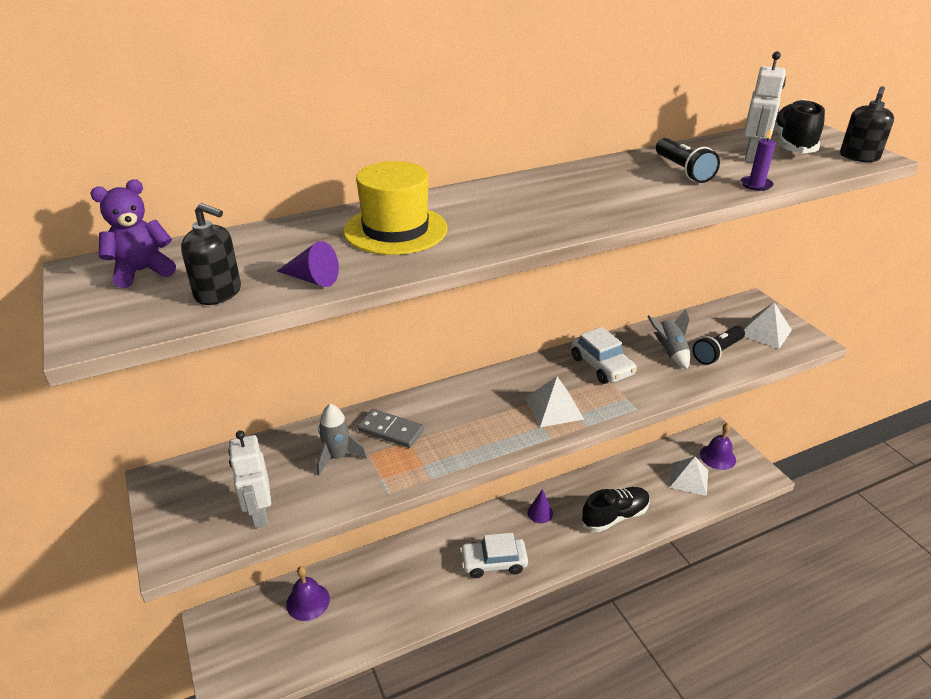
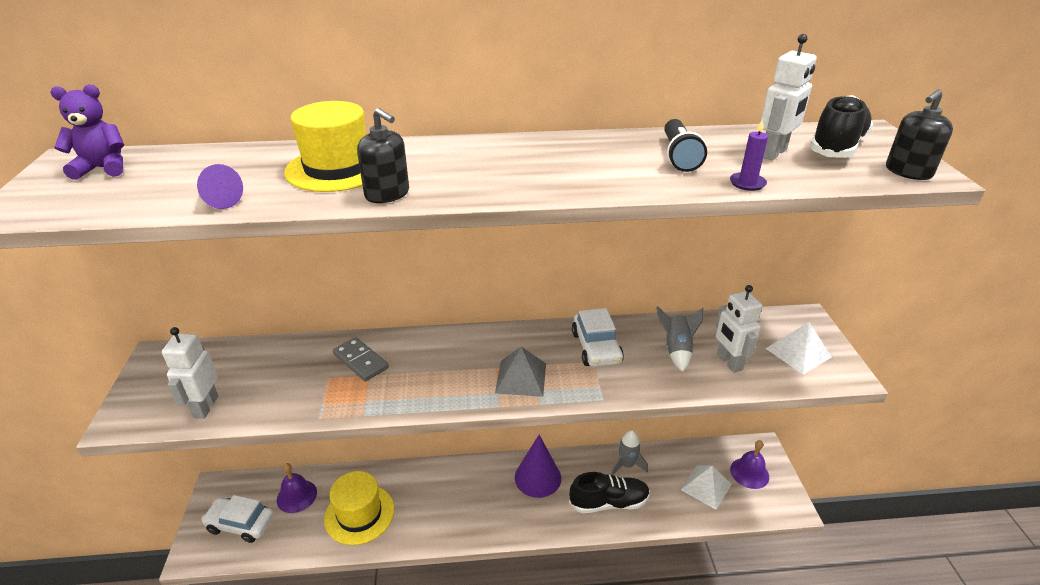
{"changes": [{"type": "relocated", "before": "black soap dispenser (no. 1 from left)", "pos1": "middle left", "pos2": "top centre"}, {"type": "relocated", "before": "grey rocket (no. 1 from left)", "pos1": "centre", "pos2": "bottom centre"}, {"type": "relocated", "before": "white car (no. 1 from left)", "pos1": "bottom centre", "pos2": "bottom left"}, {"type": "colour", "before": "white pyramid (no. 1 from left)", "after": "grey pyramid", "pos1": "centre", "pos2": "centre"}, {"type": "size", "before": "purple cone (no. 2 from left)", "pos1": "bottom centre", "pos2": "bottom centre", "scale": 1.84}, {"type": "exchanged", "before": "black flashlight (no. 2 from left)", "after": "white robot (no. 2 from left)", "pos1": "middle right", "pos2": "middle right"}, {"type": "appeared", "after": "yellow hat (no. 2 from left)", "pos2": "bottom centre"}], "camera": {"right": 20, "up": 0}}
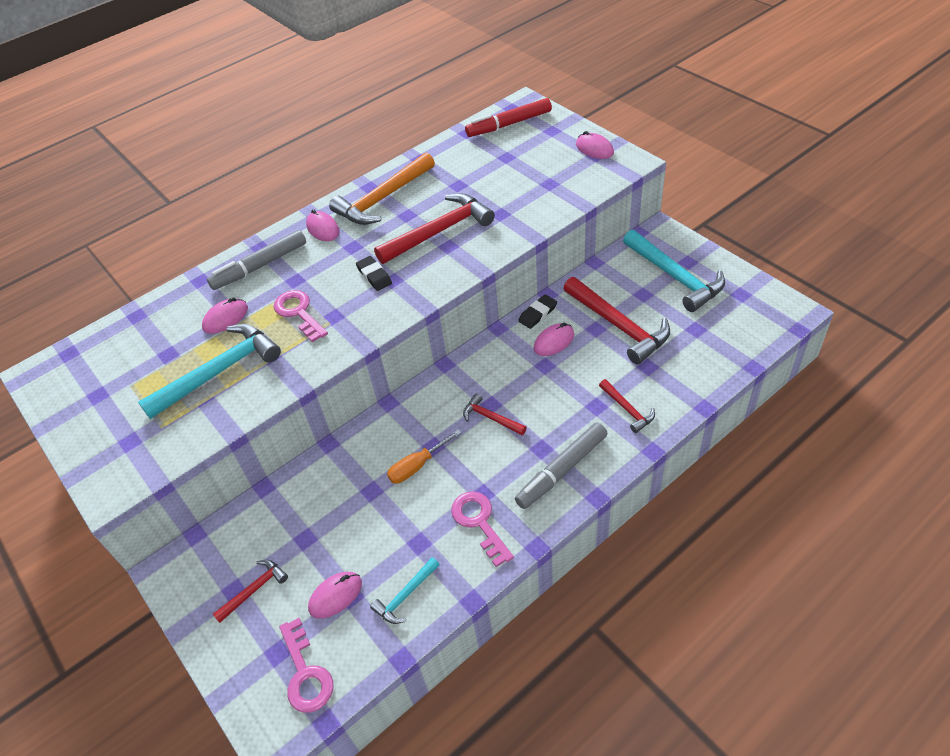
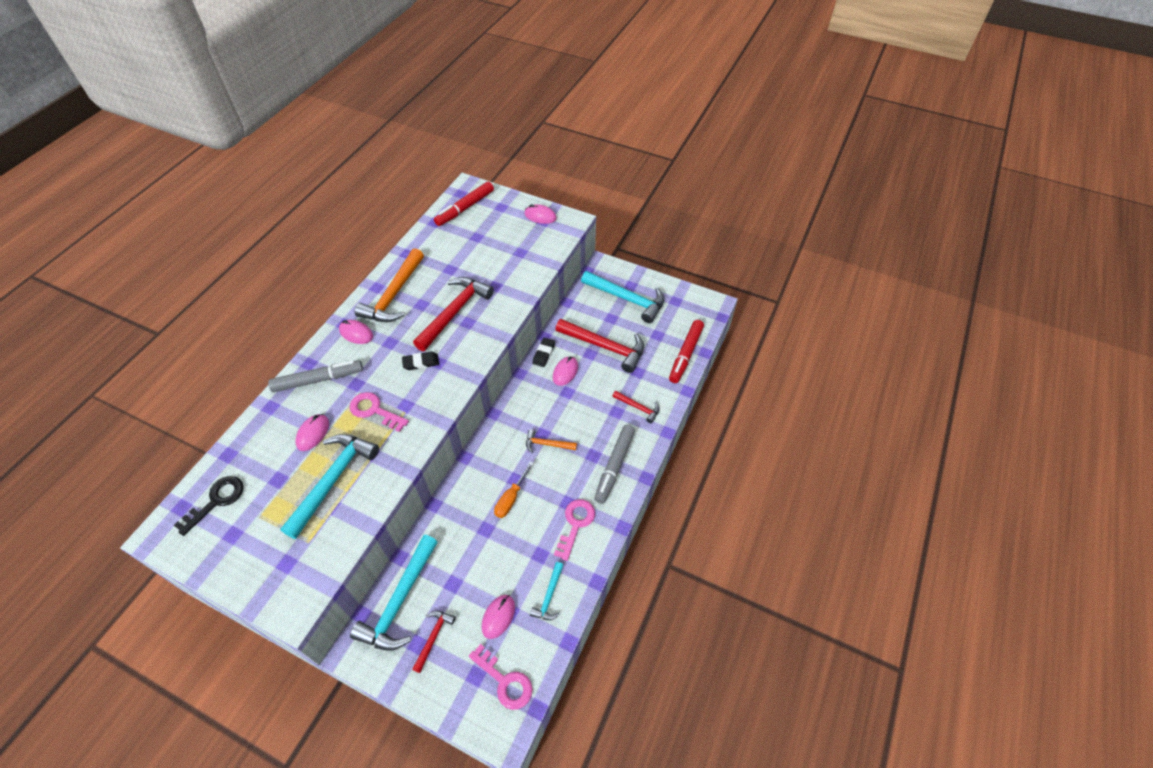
{"changes": [{"type": "spun", "before": "grey marker (no. 1 from left)", "pos1": "middle left", "pos2": "middle left", "turn": -135}, {"type": "spun", "before": "black eraser (no. 1 from left)", "pos1": "centre", "pos2": "centre", "turn": -45}, {"type": "spun", "before": "pink key (no. 3 from left)", "pos1": "bottom centre", "pos2": "bottom centre", "turn": 75}, {"type": "colour", "before": "red hammer (no. 3 from left)", "after": "orange hammer (no. 2 from left)", "pos1": "centre", "pos2": "centre"}, {"type": "appeared", "after": "black key", "pos2": "middle left"}, {"type": "appeared", "after": "turquoise hammer (no. 2 from left)", "pos2": "bottom centre"}, {"type": "appeared", "after": "red marker (no. 2 from left)", "pos2": "centre"}], "camera": {"right": -30, "up": 5}}
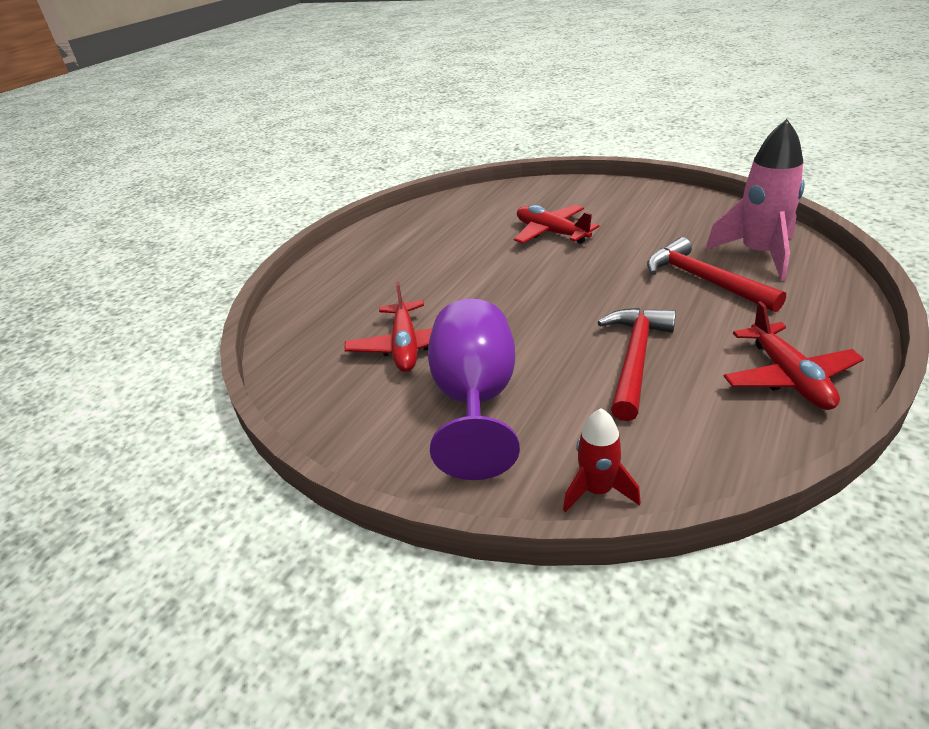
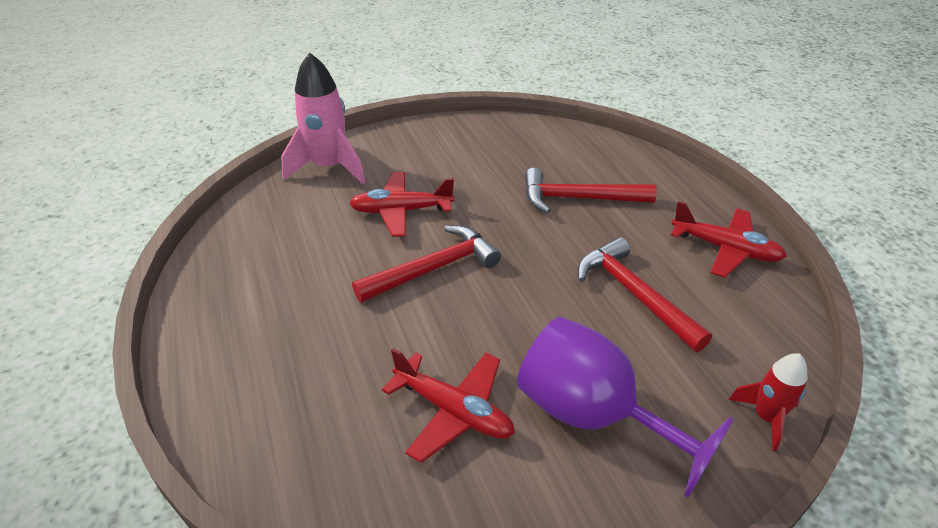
{"changes": [{"type": "relocated", "before": "pink rocket", "pos1": "top right", "pos2": "top centre"}, {"type": "appeared", "after": "red hammer (no. 1 from left)", "pos2": "centre"}], "camera": {"right": -55, "up": 5}}
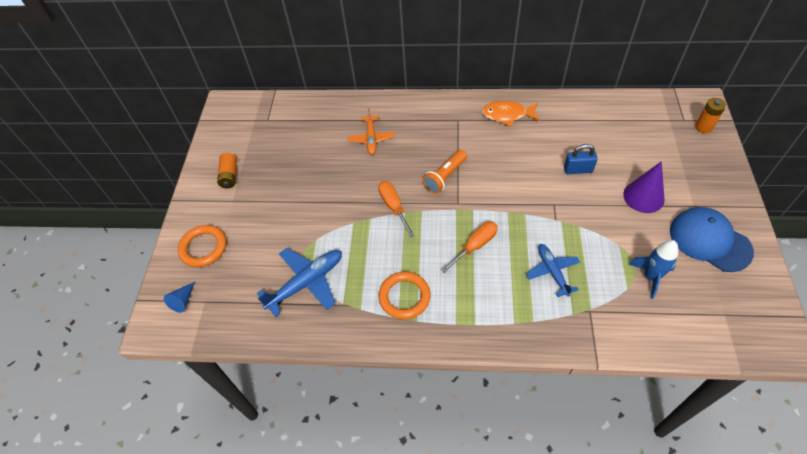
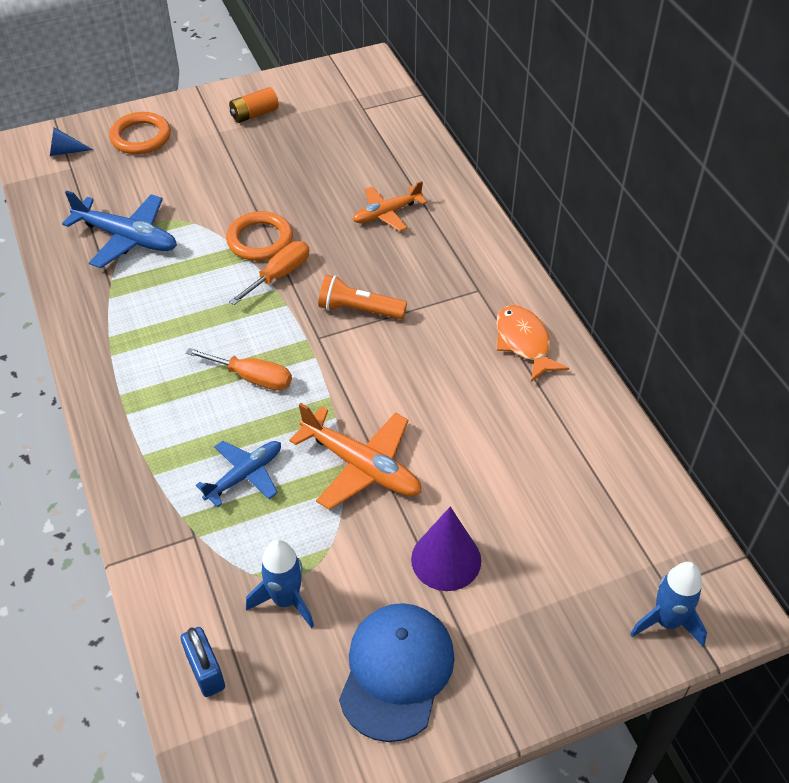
{"changes": [{"type": "relocated", "before": "orange ring (no. 2 from left)", "pos1": "centre", "pos2": "top left"}, {"type": "relocated", "before": "blue padlock", "pos1": "middle right", "pos2": "bottom left"}, {"type": "exchanged", "before": "orange battery (no. 2 from left)", "after": "blue rocket (no. 2 from left)", "pos1": "top right", "pos2": "bottom right"}, {"type": "appeared", "after": "orange plane (no. 1 from left)", "pos2": "centre"}], "camera": {"right": 60, "up": -5}}
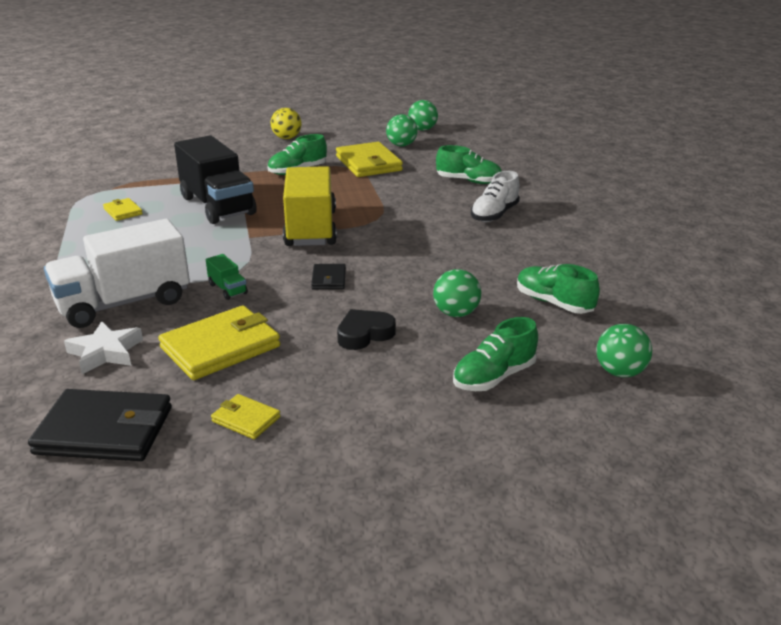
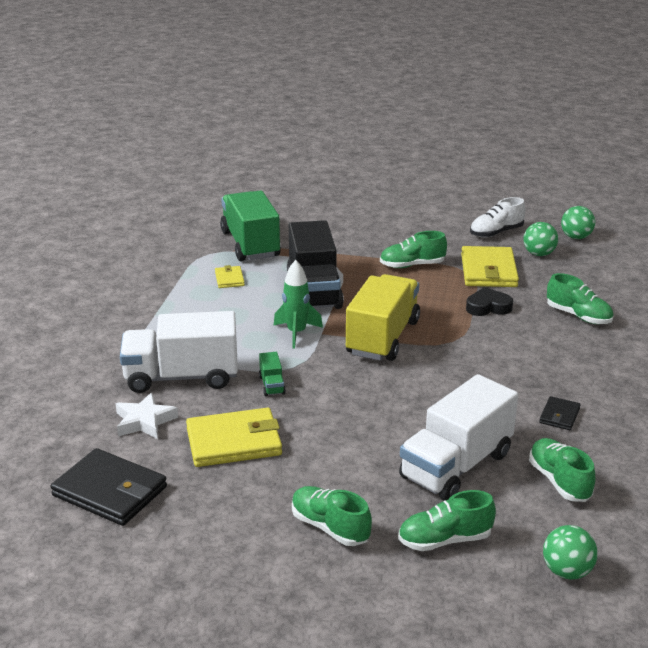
{"changes": [{"type": "missing", "before": "yellow wallet (no. 3 from left)", "pos1": "middle left"}, {"type": "missing", "before": "yellow ball", "pos1": "top centre"}, {"type": "relocated", "before": "black wallet (no. 2 from left)", "pos1": "centre", "pos2": "middle right"}, {"type": "relocated", "before": "black heart", "pos1": "centre", "pos2": "middle right"}, {"type": "exchanged", "before": "green ball (no. 3 from left)", "after": "white truck (no. 2 from left)", "pos1": "centre", "pos2": "bottom right"}, {"type": "relocated", "before": "white shoe", "pos1": "top centre", "pos2": "middle right"}, {"type": "appeared", "after": "green truck (no. 1 from left)", "pos2": "centre"}, {"type": "appeared", "after": "green rocket", "pos2": "centre"}, {"type": "appeared", "after": "green shoe (no. 1 from left)", "pos2": "bottom centre"}], "camera": {"right": 25, "up": 0}}
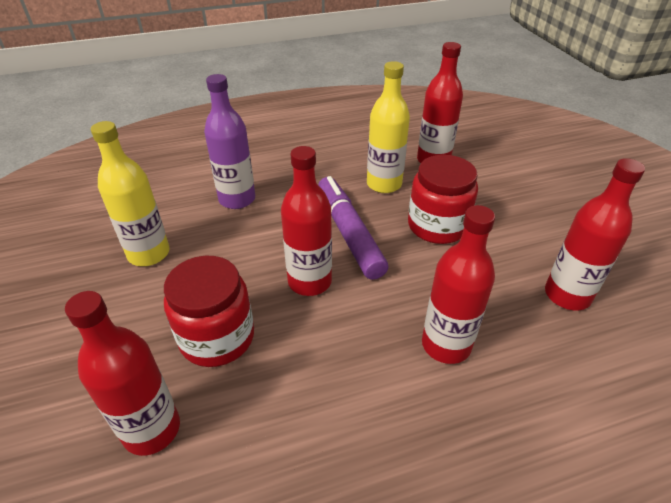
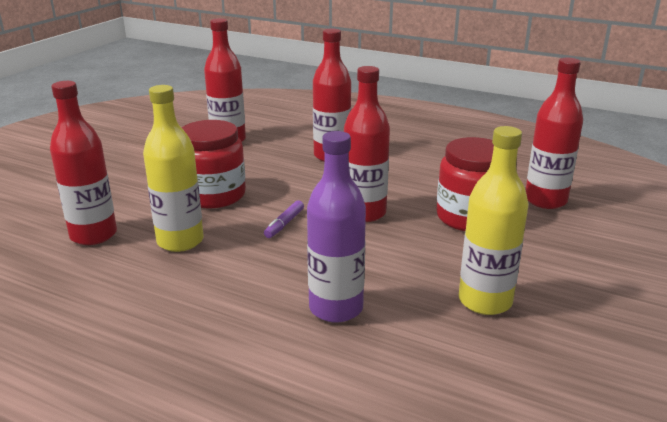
{"changes": [{"type": "size", "before": "purple marker", "pos1": "centre", "pos2": "centre", "scale": 0.42}], "camera": {"right": -135, "up": -15}}
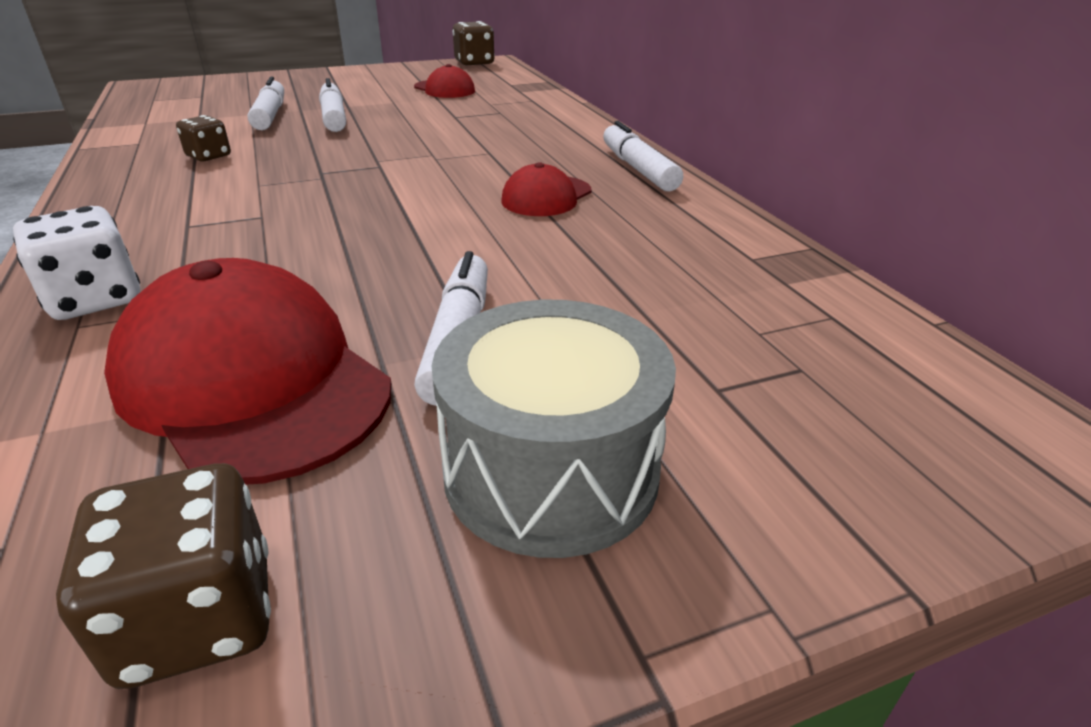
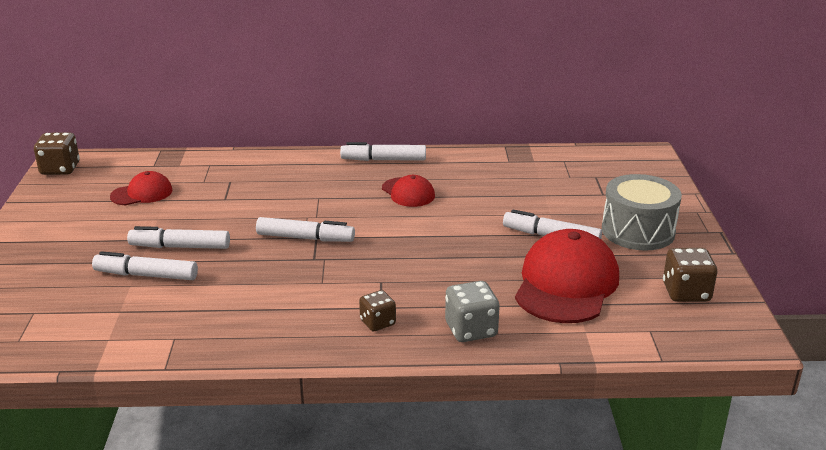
{"changes": [{"type": "colour", "before": "white dice", "after": "grey dice", "pos1": "middle left", "pos2": "bottom centre"}, {"type": "spun", "before": "red cap (no. 1 from left in the first image)", "pos1": "middle left", "pos2": "middle right", "turn": 135}, {"type": "relocated", "before": "brown dice (no. 2 from left)", "pos1": "top left", "pos2": "bottom centre"}, {"type": "appeared", "after": "white marker (no. 3 from left)", "pos2": "centre"}], "camera": {"right": -70, "up": -5}}
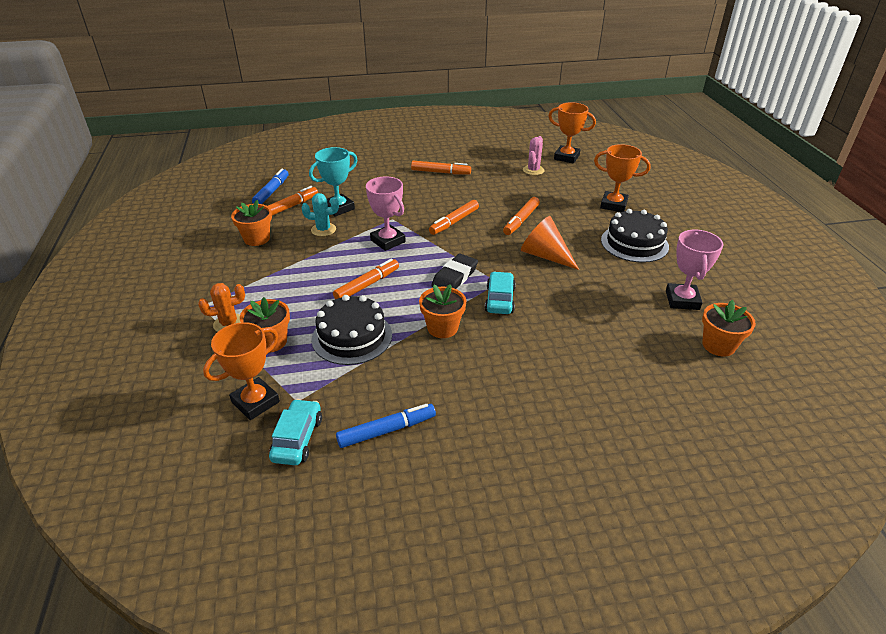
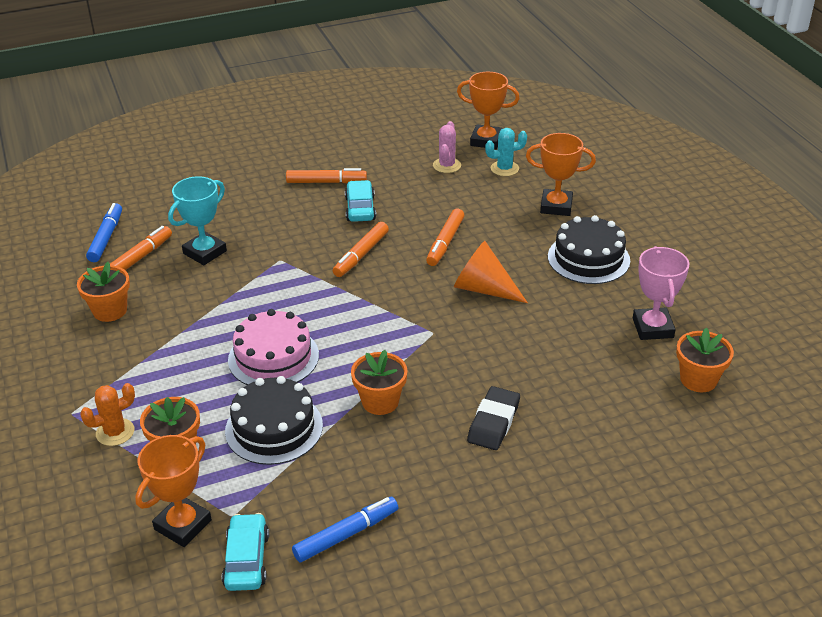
{"changes": [{"type": "relocated", "before": "turquoise cactus", "pos1": "centre", "pos2": "top centre"}, {"type": "exchanged", "before": "orange marker (no. 2 from left)", "after": "pink cake", "pos1": "centre", "pos2": "middle left"}, {"type": "missing", "before": "pink trophy (no. 1 from left)", "pos1": "centre"}, {"type": "relocated", "before": "black eraser", "pos1": "centre", "pos2": "bottom centre"}, {"type": "relocated", "before": "turquoise car (no. 2 from left)", "pos1": "centre", "pos2": "top centre"}], "camera": {"right": -10, "up": 0}}
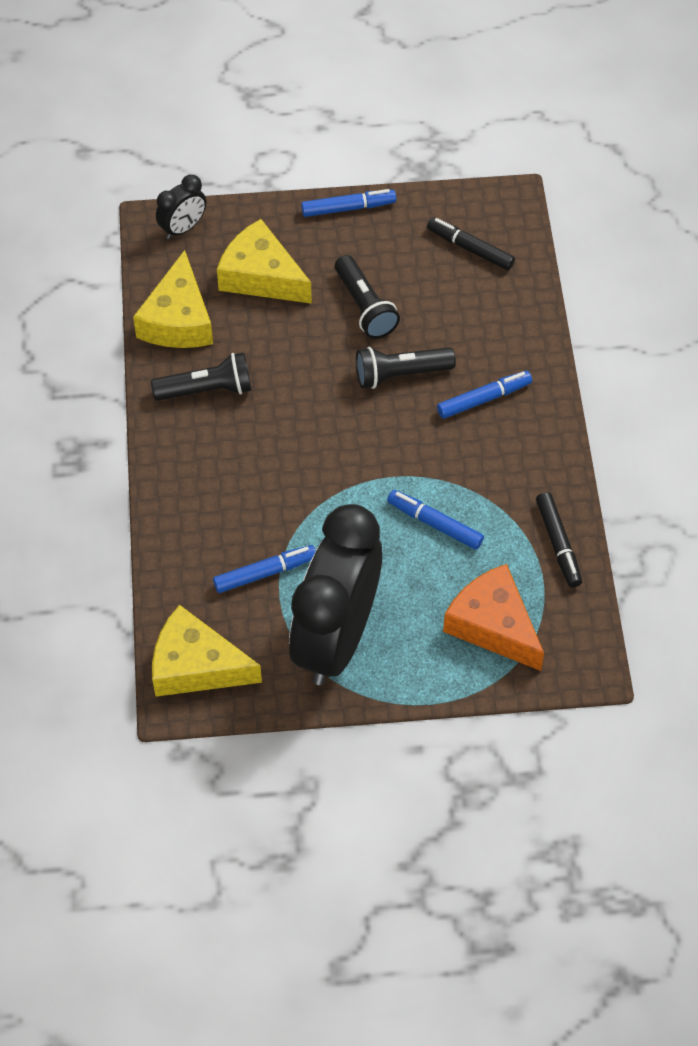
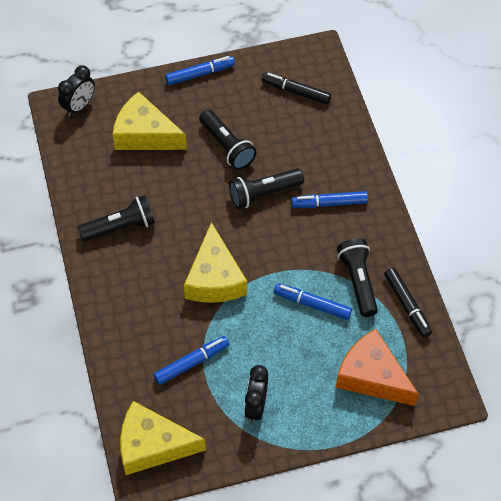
{"changes": [{"type": "relocated", "before": "yellow cheese (no. 1 from left in the first image)", "after": "yellow cheese (no. 3 from left)", "pos1": "top left", "pos2": "centre"}, {"type": "size", "before": "black clock (no. 2 from left)", "pos1": "centre", "pos2": "bottom centre", "scale": 0.42}, {"type": "spun", "before": "blue marker (no. 4 from left)", "pos1": "middle right", "pos2": "centre", "turn": -150}, {"type": "appeared", "after": "black flashlight (no. 4 from left)", "pos2": "middle right"}], "camera": {"right": -10, "up": 0}}
